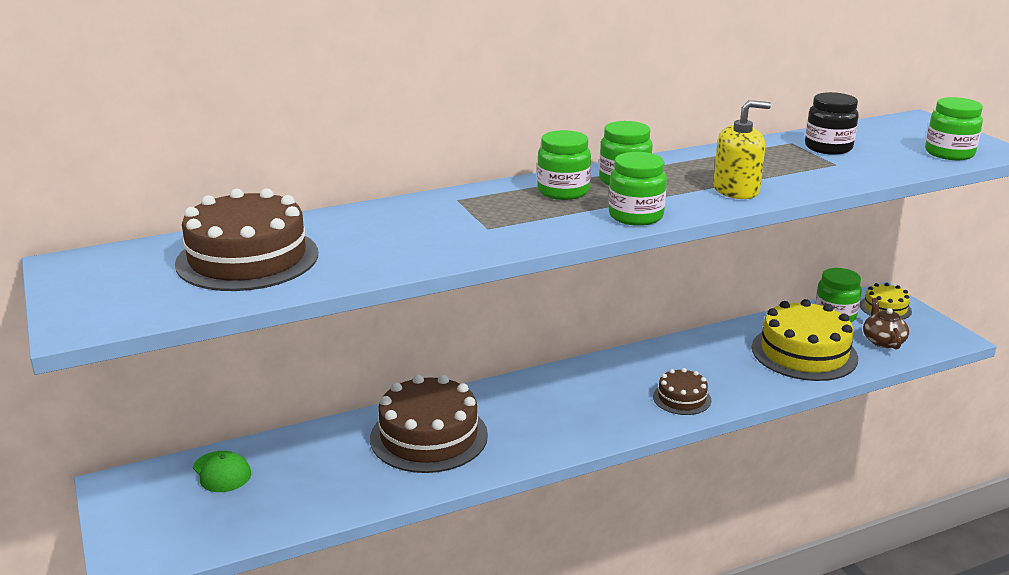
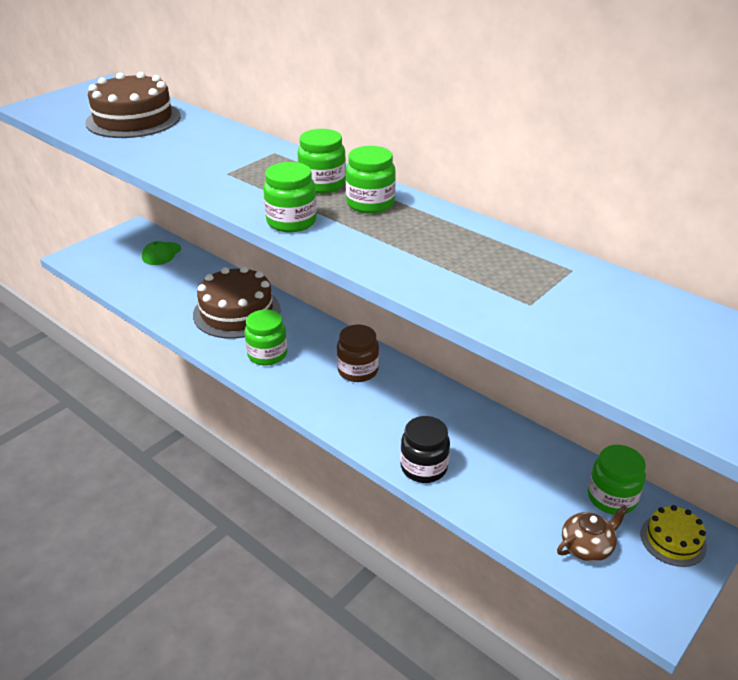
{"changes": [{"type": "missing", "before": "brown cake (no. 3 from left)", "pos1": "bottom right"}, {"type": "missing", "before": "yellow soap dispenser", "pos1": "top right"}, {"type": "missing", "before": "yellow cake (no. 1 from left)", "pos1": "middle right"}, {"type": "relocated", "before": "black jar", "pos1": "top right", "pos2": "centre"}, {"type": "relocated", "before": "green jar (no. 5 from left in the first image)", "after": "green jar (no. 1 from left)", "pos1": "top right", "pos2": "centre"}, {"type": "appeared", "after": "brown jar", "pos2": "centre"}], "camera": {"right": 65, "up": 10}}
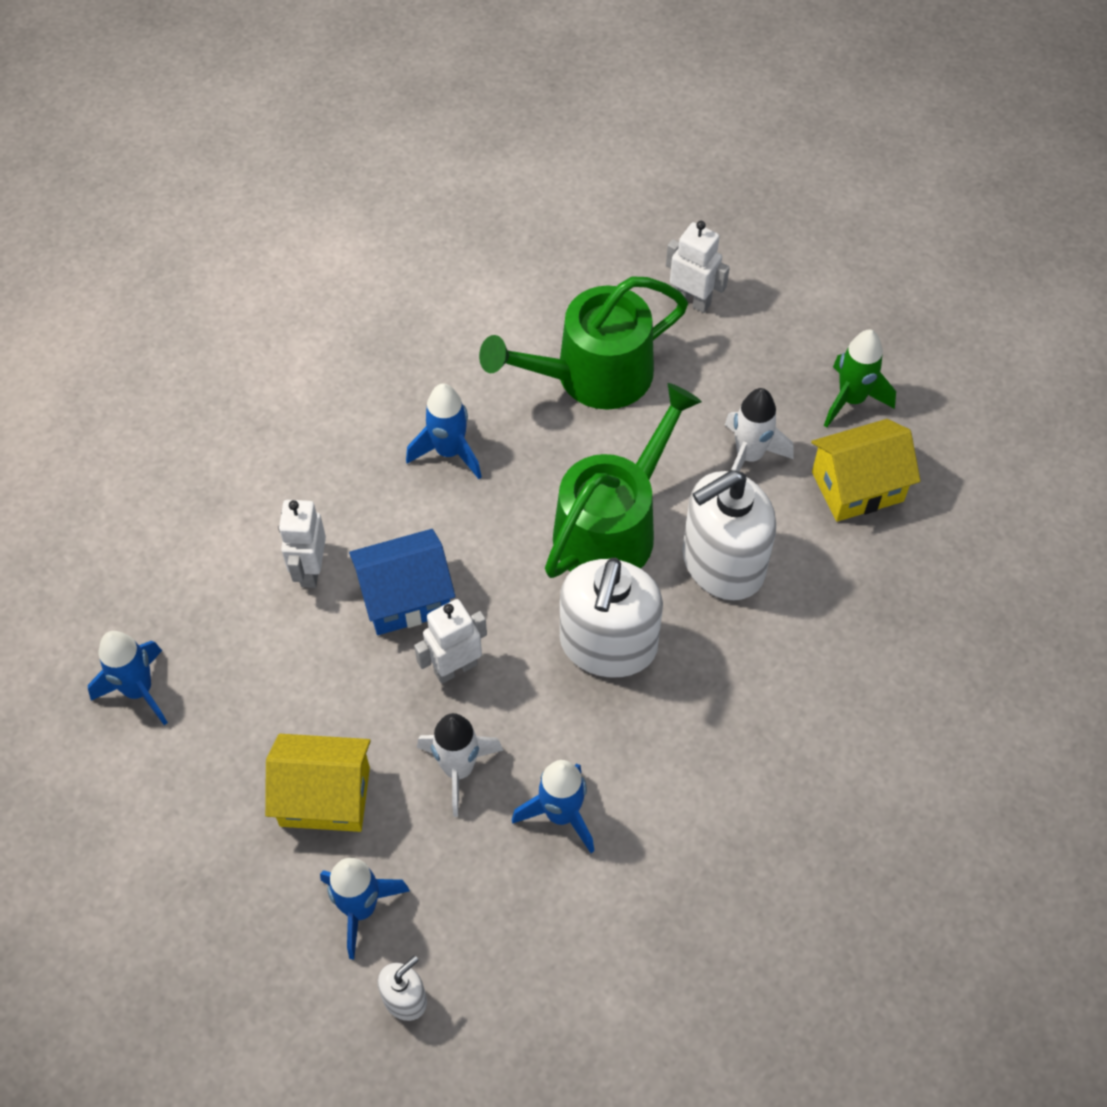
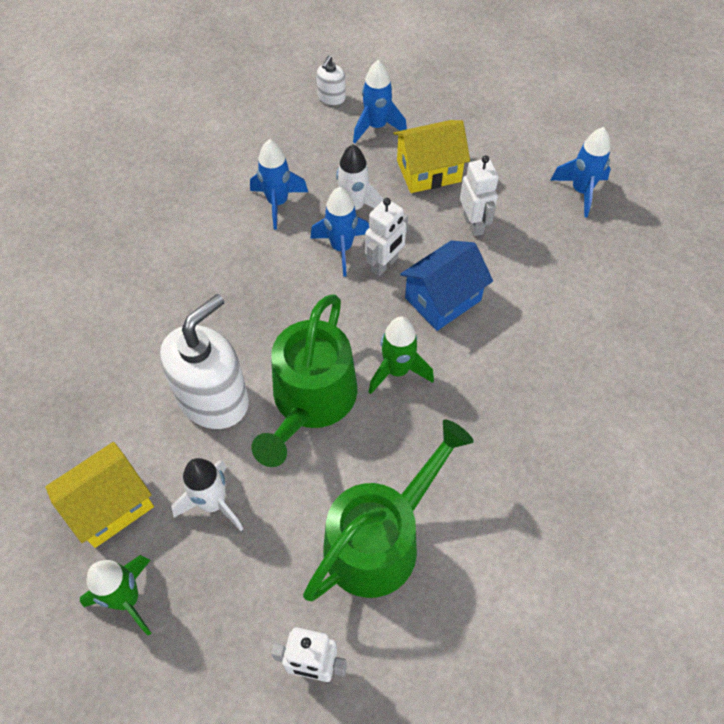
{"changes": [{"type": "relocated", "before": "white robot (no. 1 from left in the first image)", "after": "white robot (no. 3 from left)", "pos1": "middle left", "pos2": "top centre"}, {"type": "relocated", "before": "blue rocket (no. 3 from left in the first image)", "after": "blue rocket (no. 2 from left)", "pos1": "centre", "pos2": "top centre"}, {"type": "missing", "before": "white soap dispenser (no. 2 from left)", "pos1": "centre"}, {"type": "appeared", "after": "green rocket (no. 2 from left)", "pos2": "centre"}], "camera": {"right": 160, "up": 0}}
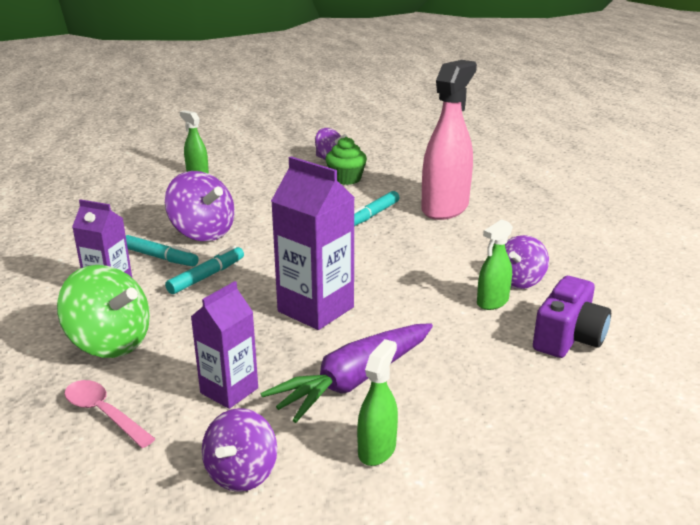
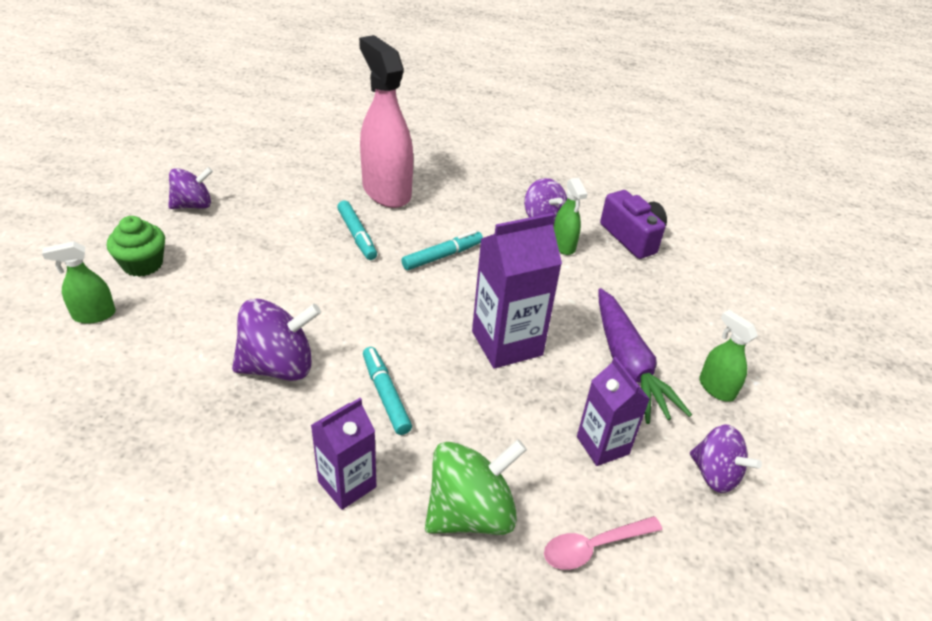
{"changes": [{"type": "relocated", "before": "turquoise marker (no. 1 from left in the first image)", "after": "turquoise marker (no. 3 from left)", "pos1": "middle left", "pos2": "centre"}, {"type": "relocated", "before": "green cupcake", "pos1": "top centre", "pos2": "middle left"}], "camera": {"right": -65, "up": 15}}
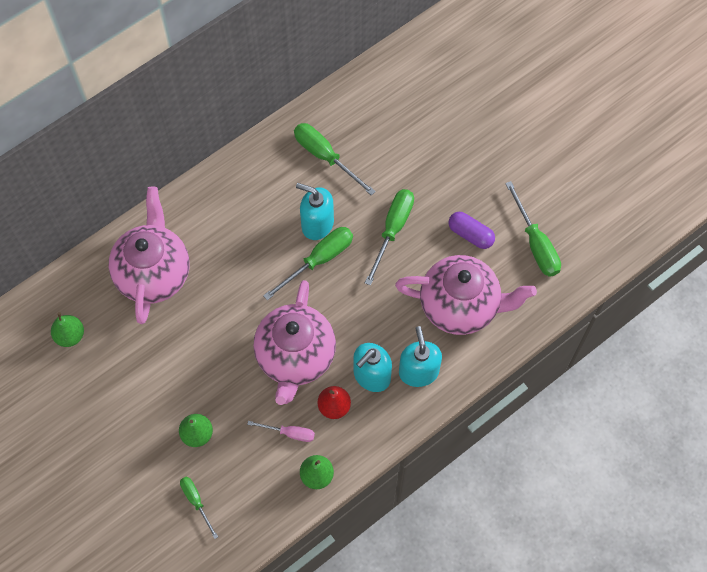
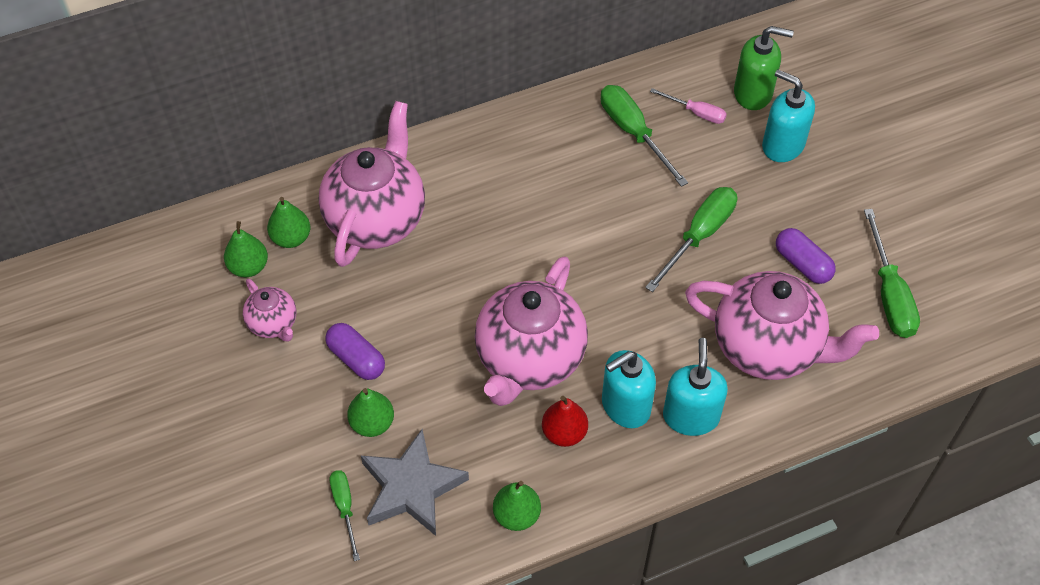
{"changes": [{"type": "relocated", "before": "pink screwdriver", "pos1": "bottom centre", "pos2": "top centre"}, {"type": "missing", "before": "green screwdriver (no. 2 from left)", "pos1": "centre"}, {"type": "relocated", "before": "turquoise soap dispenser (no. 1 from left in the first image)", "after": "turquoise soap dispenser (no. 3 from left)", "pos1": "centre", "pos2": "top right"}, {"type": "appeared", "after": "pink teapot (no. 1 from left)", "pos2": "middle left"}, {"type": "appeared", "after": "green pear (no. 2 from left)", "pos2": "middle left"}, {"type": "appeared", "after": "purple capsule (no. 1 from left)", "pos2": "centre"}, {"type": "appeared", "after": "grey star", "pos2": "bottom centre"}, {"type": "appeared", "after": "green soap dispenser", "pos2": "top right"}], "camera": {"right": 15, "up": -10}}
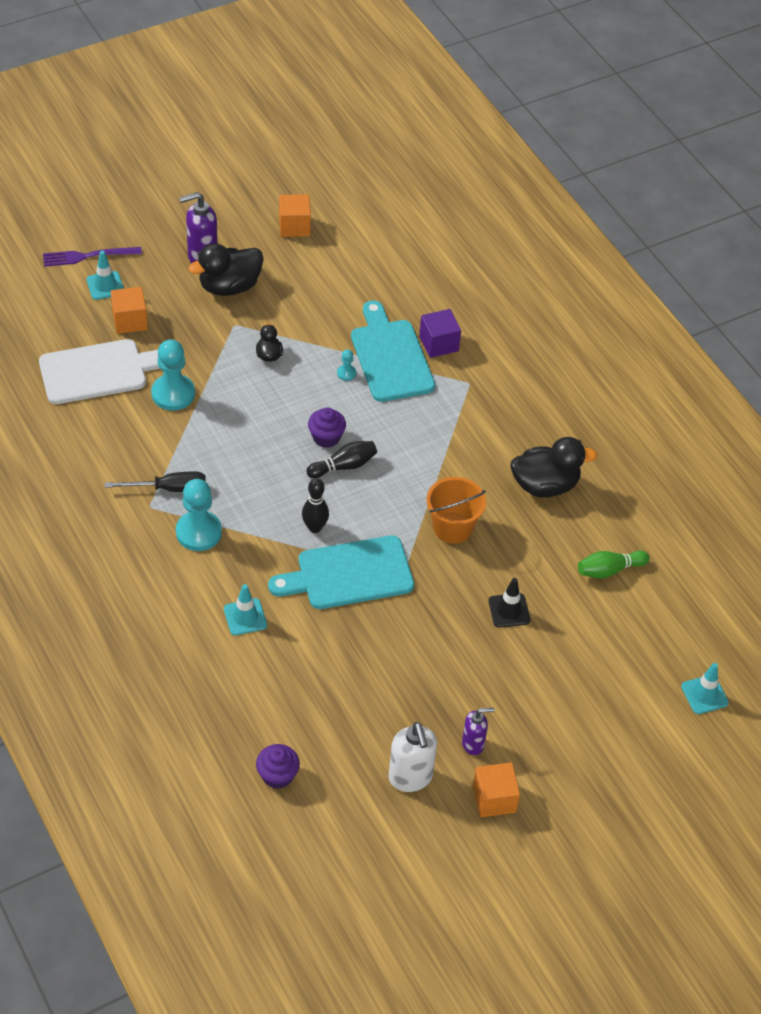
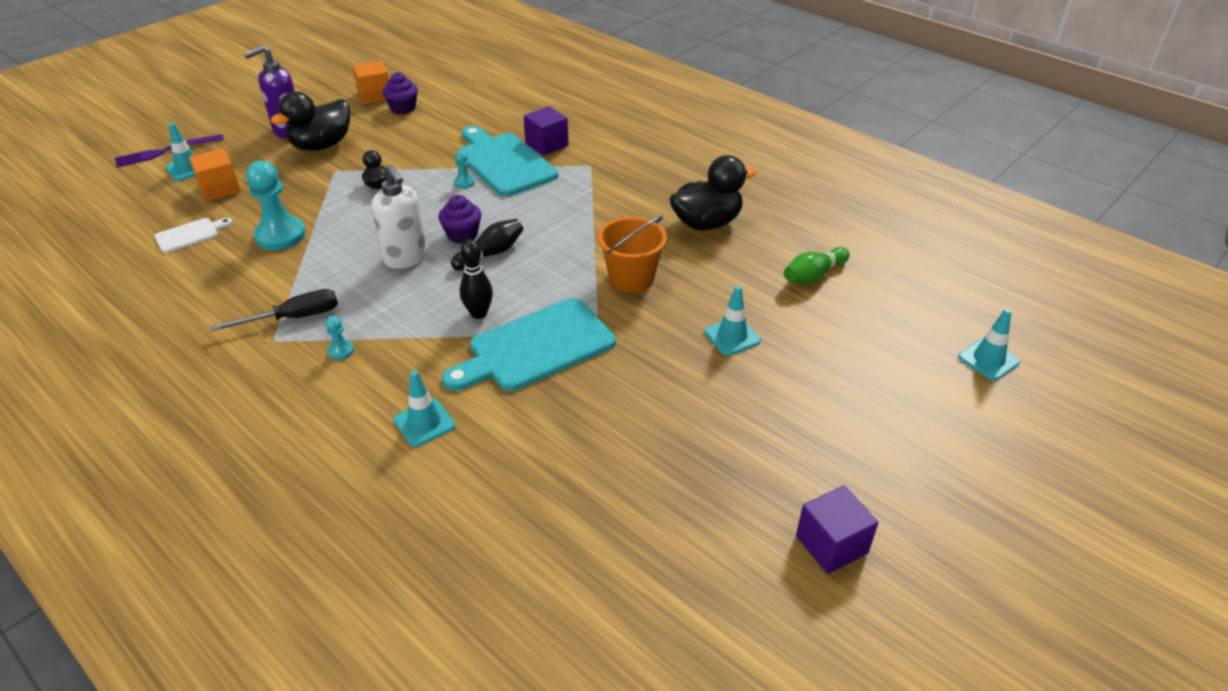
{"changes": [{"type": "size", "before": "white cutting board", "pos1": "middle left", "pos2": "middle left", "scale": 0.49}, {"type": "size", "before": "turquoise pawn (no. 2 from left)", "pos1": "middle left", "pos2": "middle left", "scale": 0.45}, {"type": "relocated", "before": "purple cupcake (no. 1 from left)", "pos1": "bottom centre", "pos2": "top left"}, {"type": "relocated", "before": "white soap dispenser", "pos1": "bottom centre", "pos2": "top left"}, {"type": "missing", "before": "purple soap dispenser (no. 2 from left)", "pos1": "bottom centre"}, {"type": "colour", "before": "orange cube (no. 3 from left)", "after": "purple cube (no. 2 from left)", "pos1": "bottom centre", "pos2": "bottom right"}, {"type": "colour", "before": "black traffic cone", "after": "turquoise traffic cone (no. 3 from left)", "pos1": "middle right", "pos2": "centre"}], "camera": {"right": -15, "up": -10}}
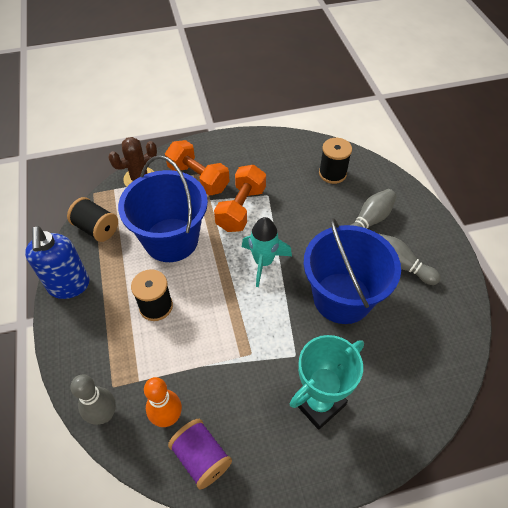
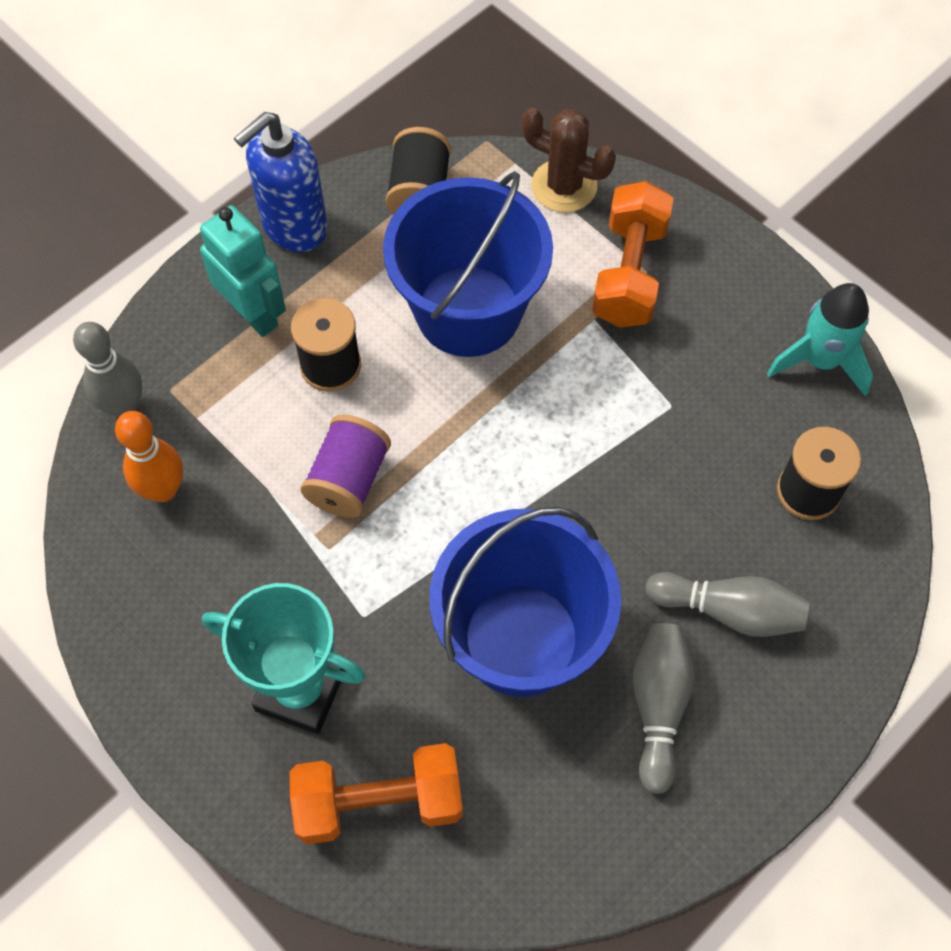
{"changes": [{"type": "relocated", "before": "purple spool", "pos1": "bottom centre", "pos2": "centre"}, {"type": "relocated", "before": "orange dumbbell (no. 2 from left in the first image)", "after": "orange dumbbell (no. 1 from left)", "pos1": "centre", "pos2": "bottom centre"}, {"type": "relocated", "before": "turquoise rocket", "pos1": "centre", "pos2": "middle right"}, {"type": "appeared", "after": "turquoise robot", "pos2": "top left"}], "camera": {"right": 60, "up": 10}}
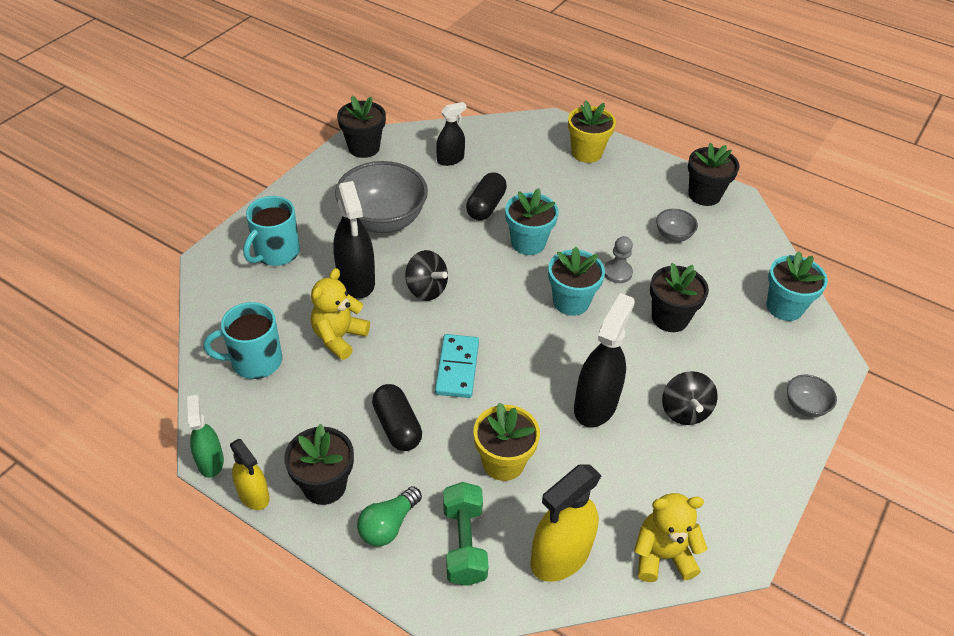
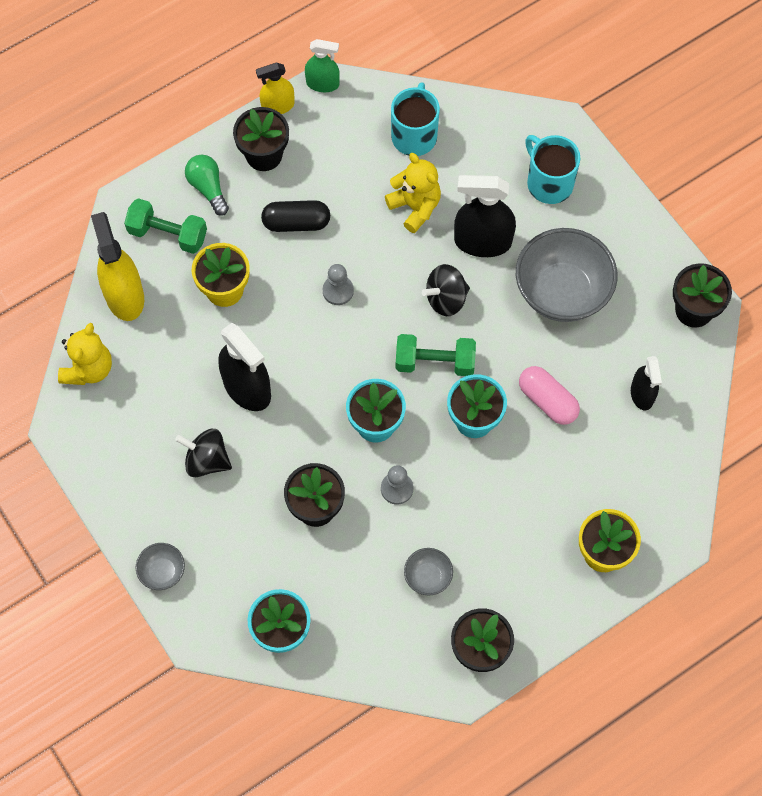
{"changes": [{"type": "exchanged", "before": "turquoise domino", "after": "grey pawn (no. 1 from left)", "pos1": "centre", "pos2": "centre"}, {"type": "colour", "before": "black capsule (no. 2 from left)", "after": "pink capsule", "pos1": "top centre", "pos2": "middle right"}, {"type": "appeared", "after": "green dumbbell (no. 2 from left)", "pos2": "centre"}], "camera": {"right": 115, "up": 20}}
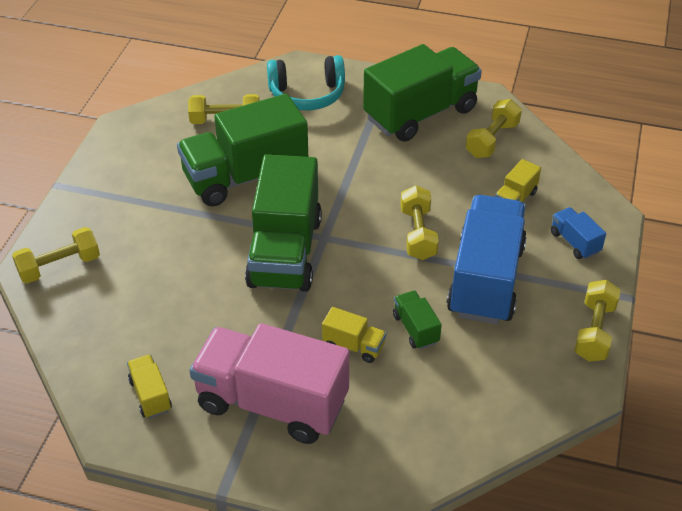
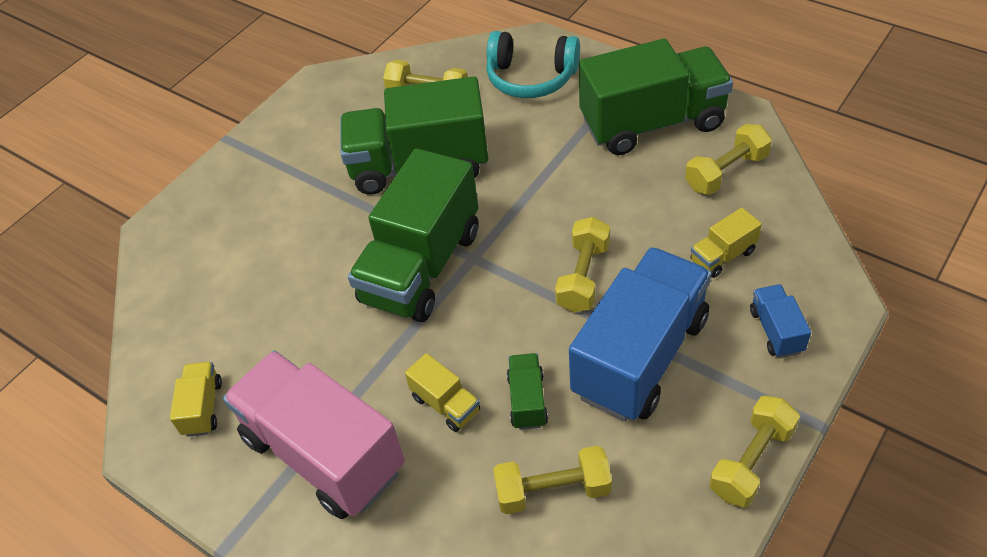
{"changes": [{"type": "relocated", "before": "yellow dumbbell (no. 1 from left in the first image)", "after": "yellow dumbbell (no. 2 from left)", "pos1": "middle left", "pos2": "bottom centre"}], "camera": {"right": 25, "up": 5}}
